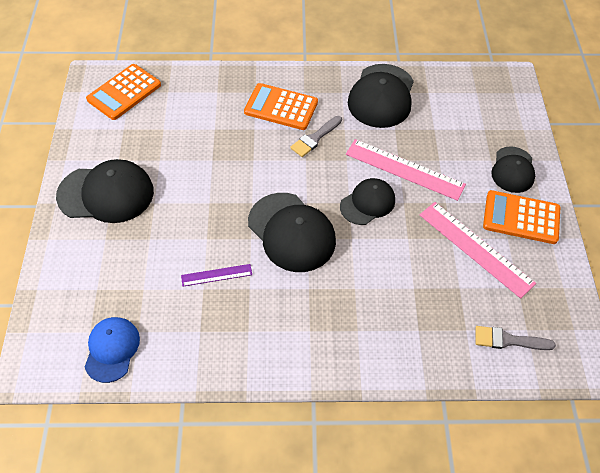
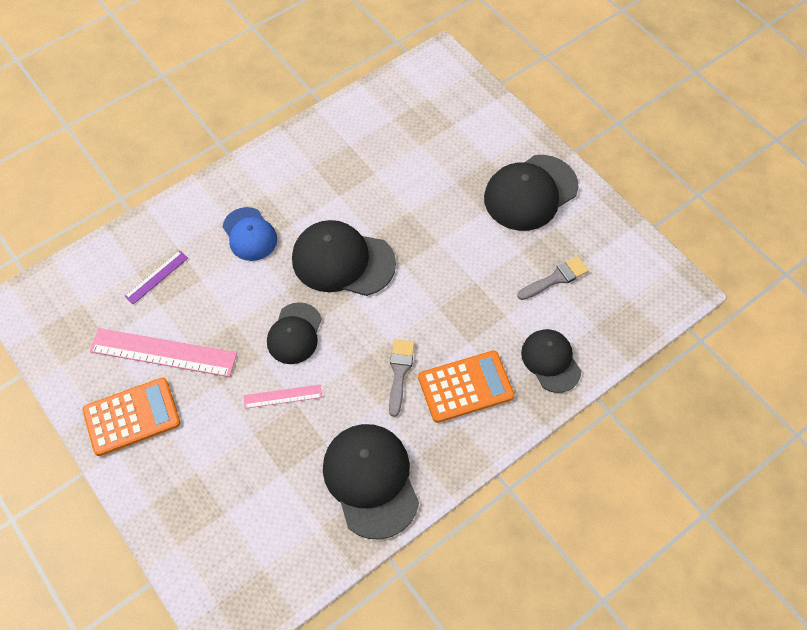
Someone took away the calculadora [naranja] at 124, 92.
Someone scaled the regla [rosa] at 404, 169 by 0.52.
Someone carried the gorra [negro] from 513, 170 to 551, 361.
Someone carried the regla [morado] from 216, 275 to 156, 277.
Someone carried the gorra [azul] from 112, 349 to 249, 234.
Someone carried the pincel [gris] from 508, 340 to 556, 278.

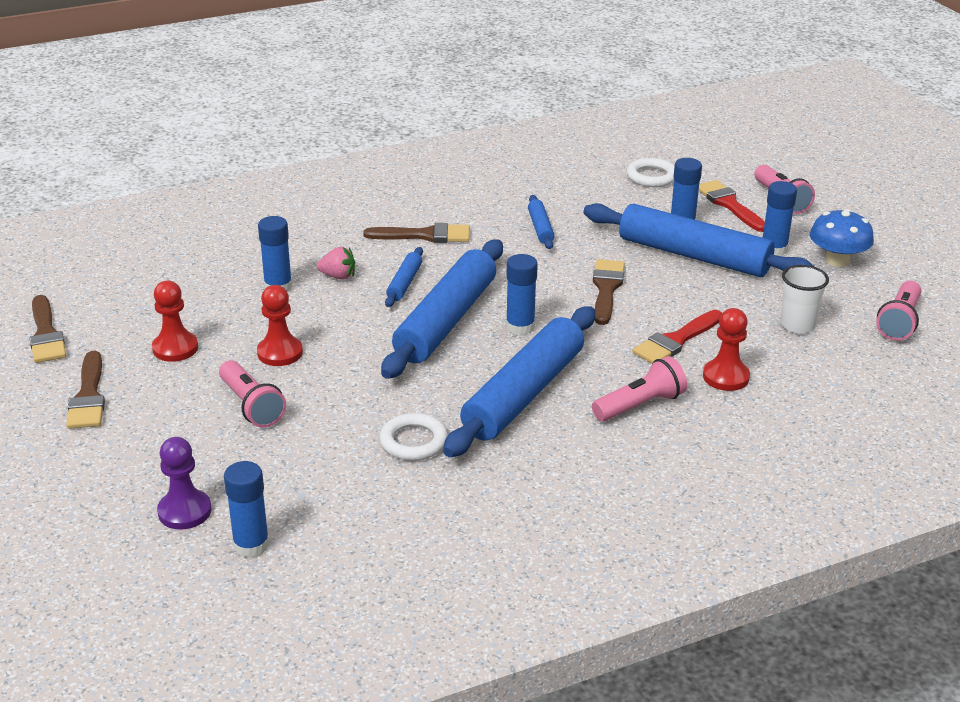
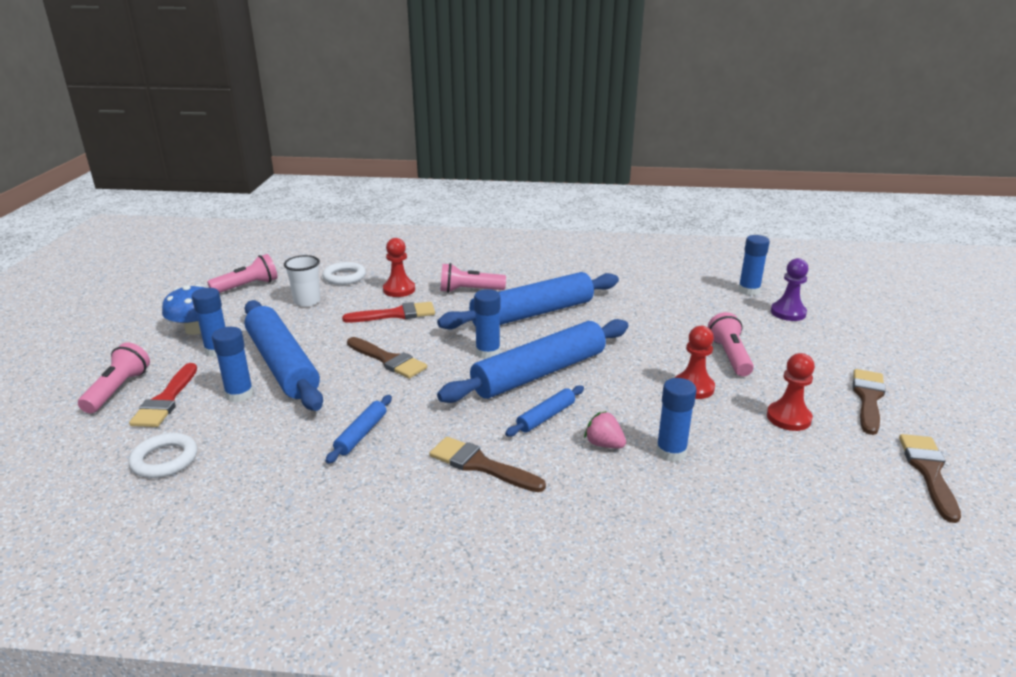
Someone rotated the pincel [marrón] at 606, 289 by 90 degrees counterclockwise.
Someone carried the anillo [blanco] from 413, 442 to 344, 277.

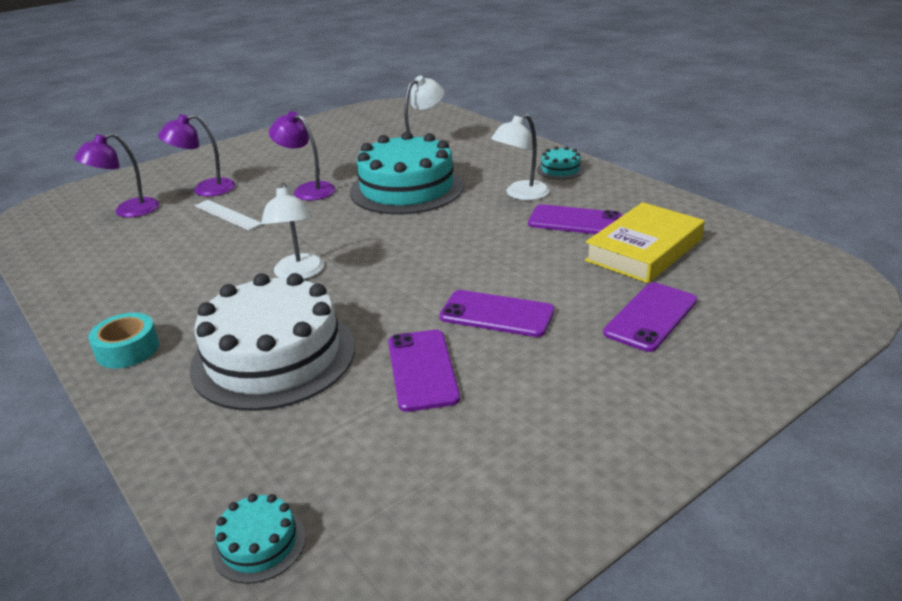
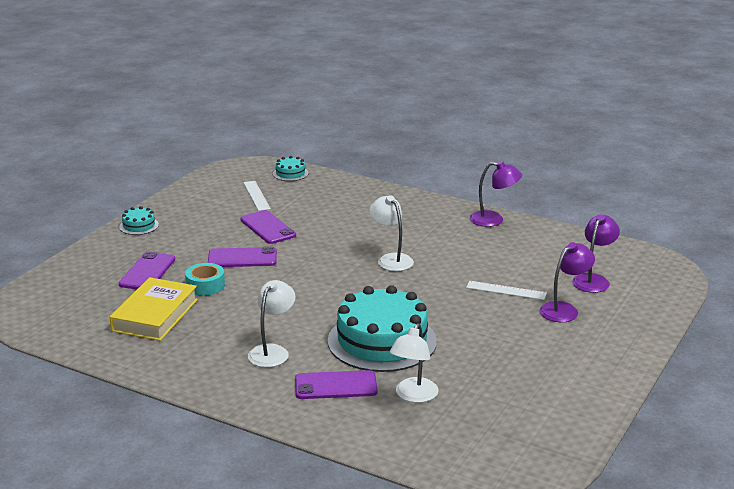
Someone carried the lámpara [morado] from 307, 190 to 494, 220.
Someone carried the tarta [turquesa] from 560, 169 to 139, 226.
Someone carried the móvil [morado] from 575, 221 to 335, 385.
Someone took away the tarta [blanco] at 274, 356.
Someone carried the cinta adhesiva [turquesa] from 127, 349 to 205, 285.
Someone put down the regla [blanco] at 256, 195.

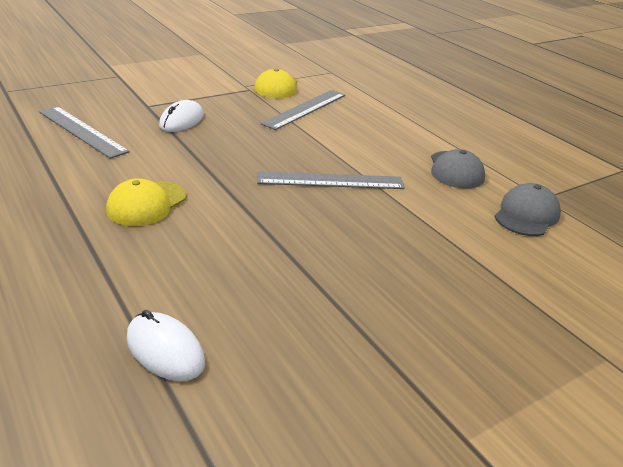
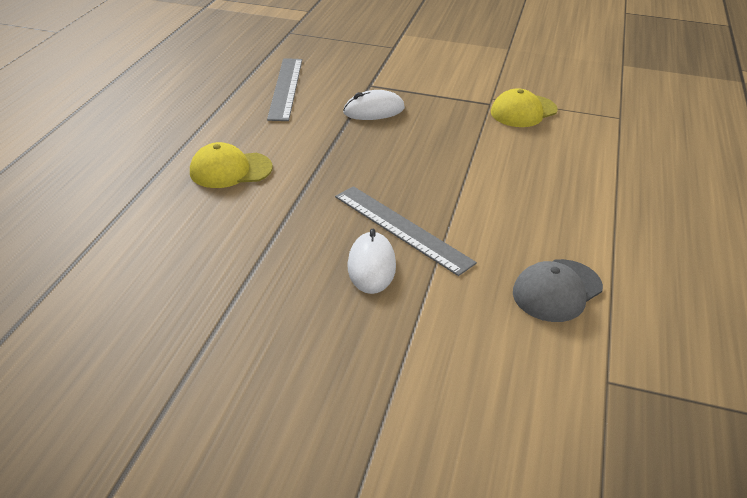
Someone took away the regla [gris] at 305, 109.
Someone took away the gorra [gris] at 526, 215.
Someone carried the ratón [blanco] from 165, 350 to 371, 266.

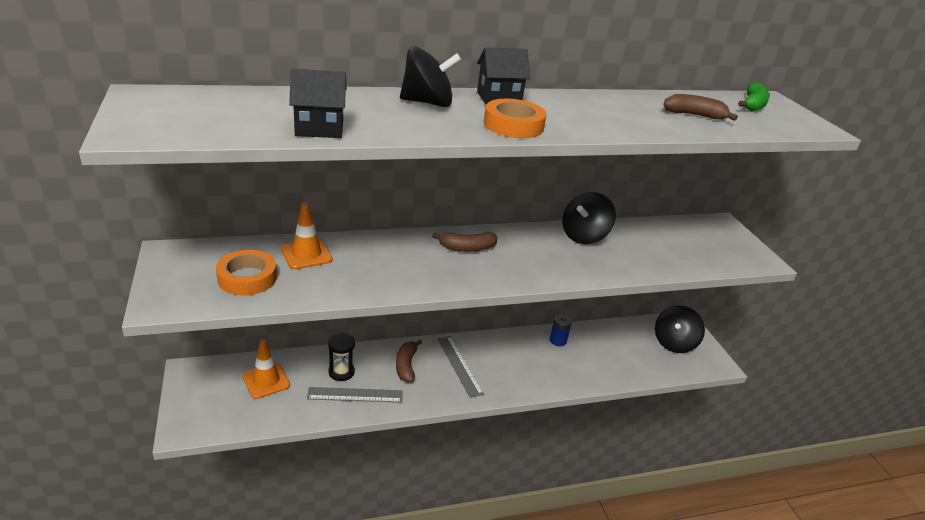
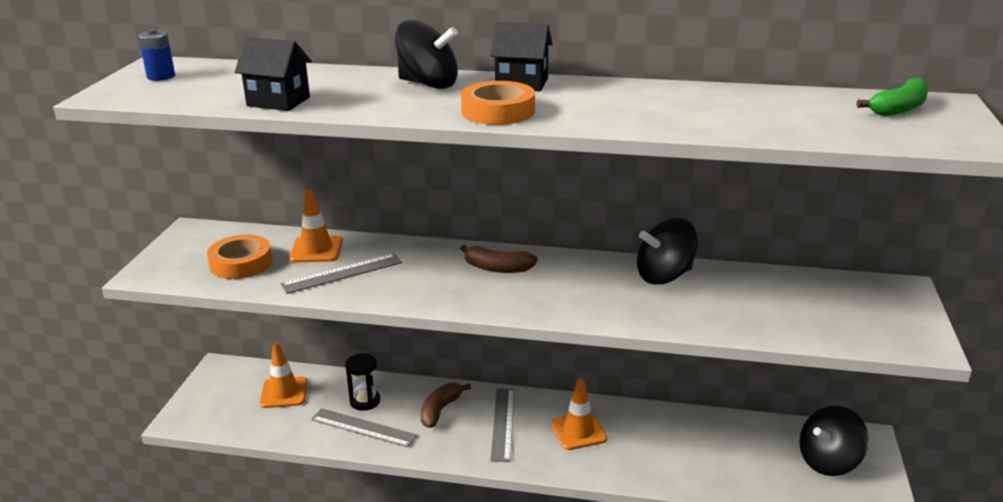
Someone took away the plátano [marrón] at 694, 115.
Someone carried the pila [azul] from 558, 340 to 161, 76.
Someone put down the regla [gris] at 342, 273.
Someone put down the cono de tráfico [naranja] at 578, 431.

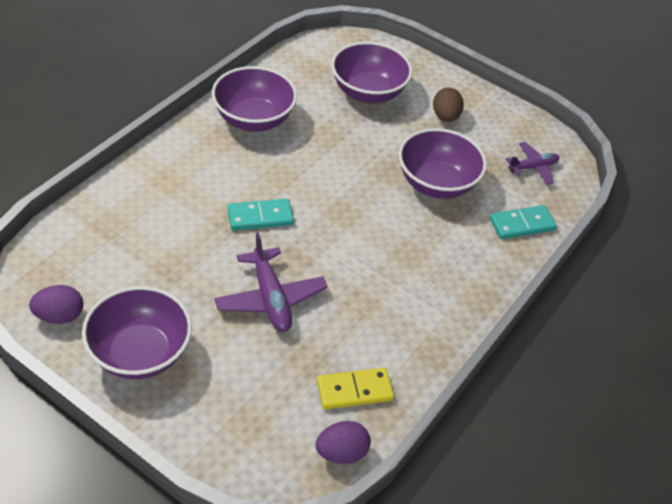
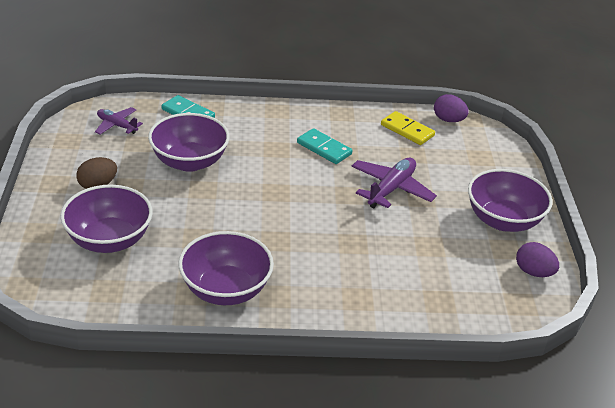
Someone carried the ficha de dominó [turquesa] from 260, 217 to 324, 148.

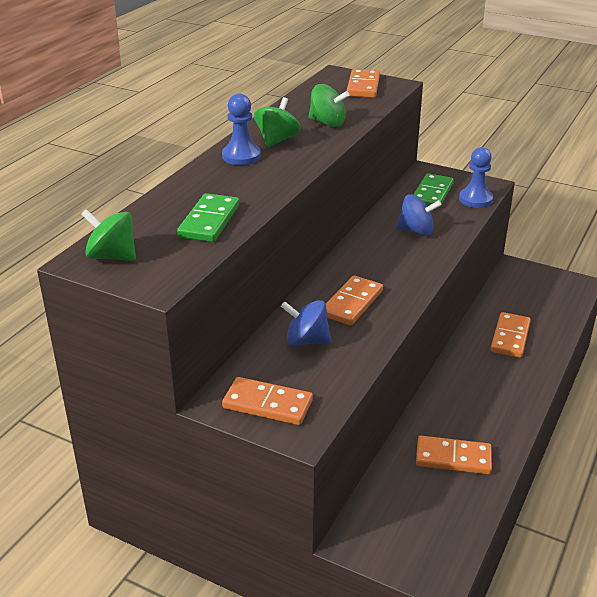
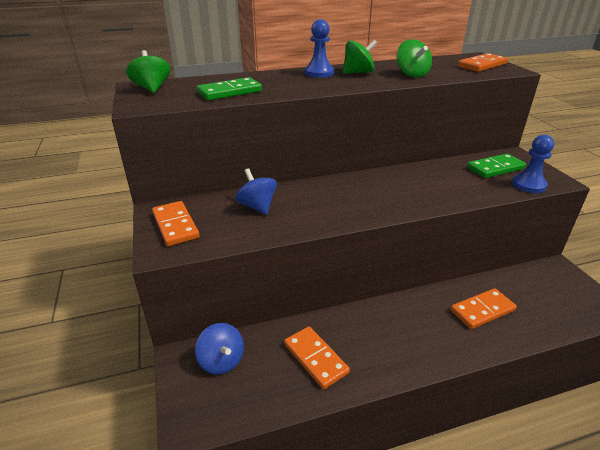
Someone carried the peonza [azul] from 416, 231 to 221, 361.
Someone took away the ficha de dominó [naranja] at 352, 303.

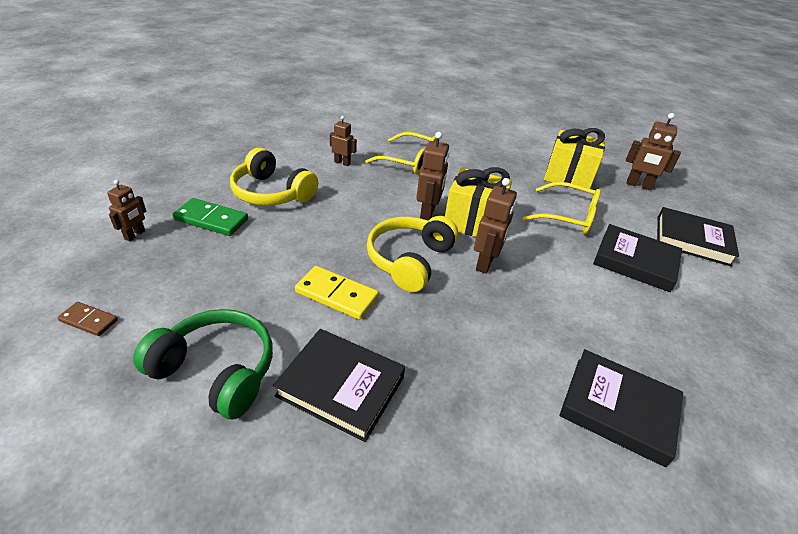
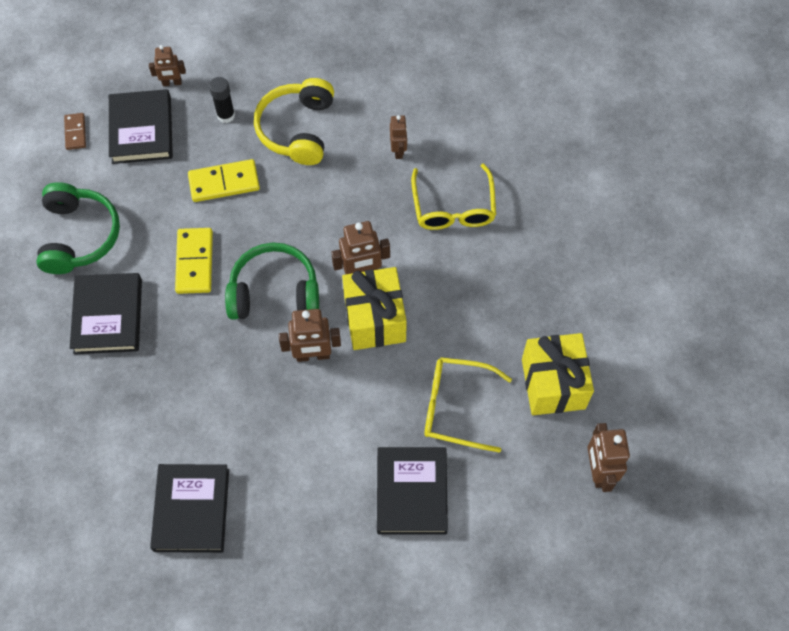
Someone rotated the gafas [amarillo] at 568, 216 by 105 degrees clockwise.
Someone swapped the ficha de dominó [verde] at 211, 220 for the barra de pegamento [negro] at 226, 115.
Someone carried the libro [negro] from 692, 240 to 141, 130.
Someone repainted the auriculares [amarillo] at 409, 260, which became the auriculares [verde] at 274, 292.
Someone put down the ficha de dominó [amarillo] at 224, 183.

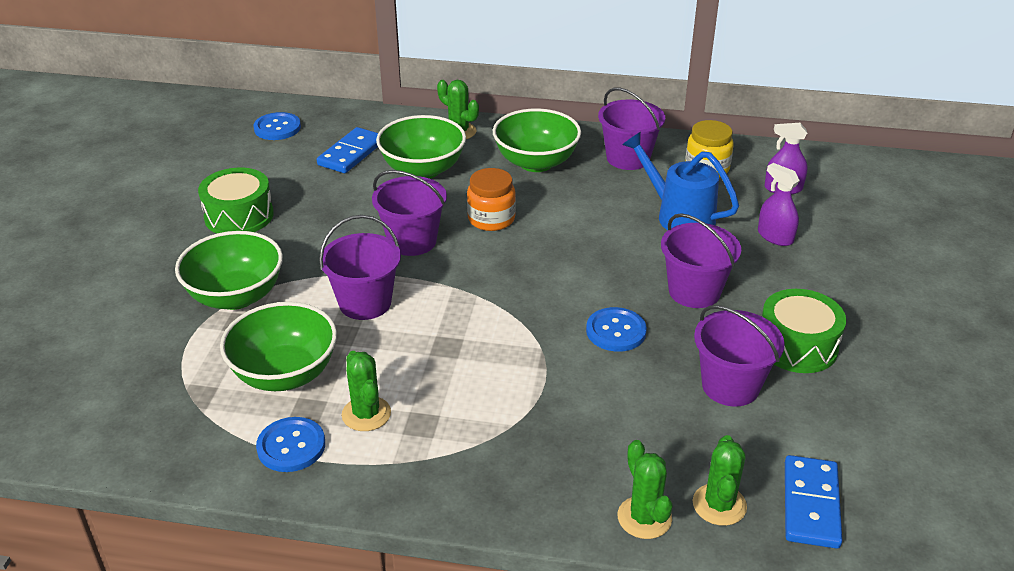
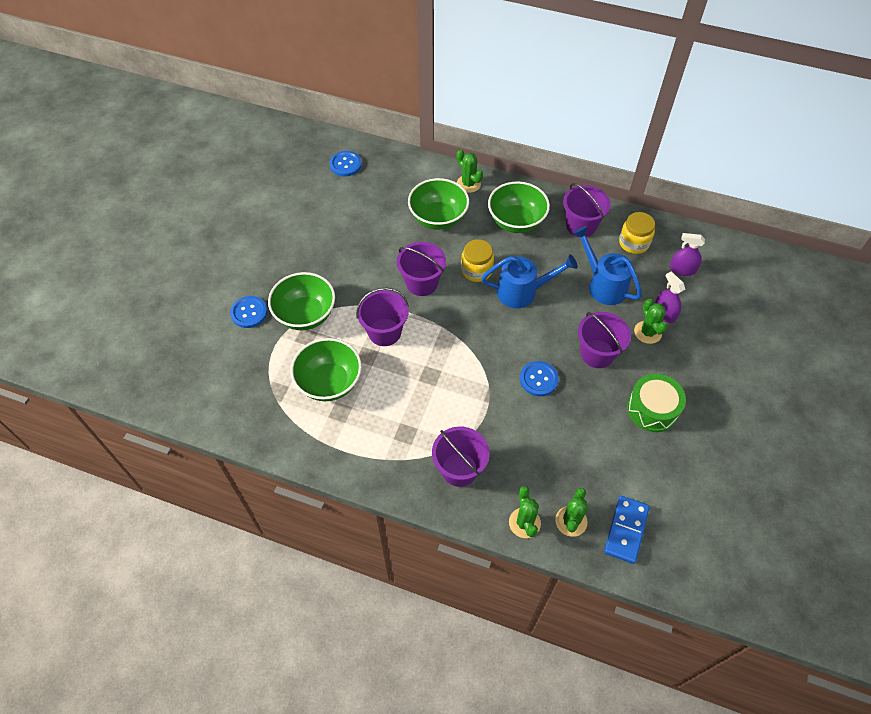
Someone took away the ficha de dominó [azul] at 351, 153.
Someone took away the tambor [verde] at 239, 216.
Someone repainted the tarro [naranja] at 491, 219, which became the tarro [amarillo] at 476, 270.
Someone carried the balde [morado] from 730, 386 to 459, 469.
Someone carried the cactus [verde] from 366, 414 to 647, 332.
Someone carried the botón [azul] from 291, 446 to 249, 313.
Someone put down the regadera [azul] at 523, 292.

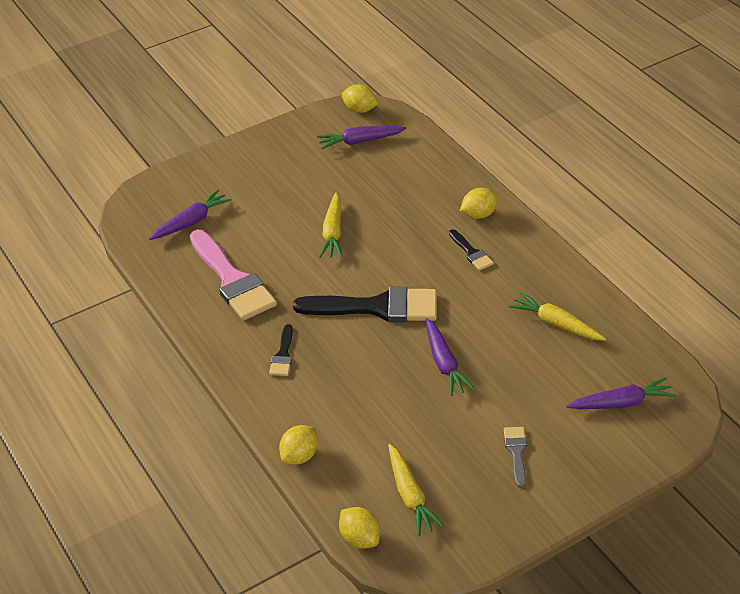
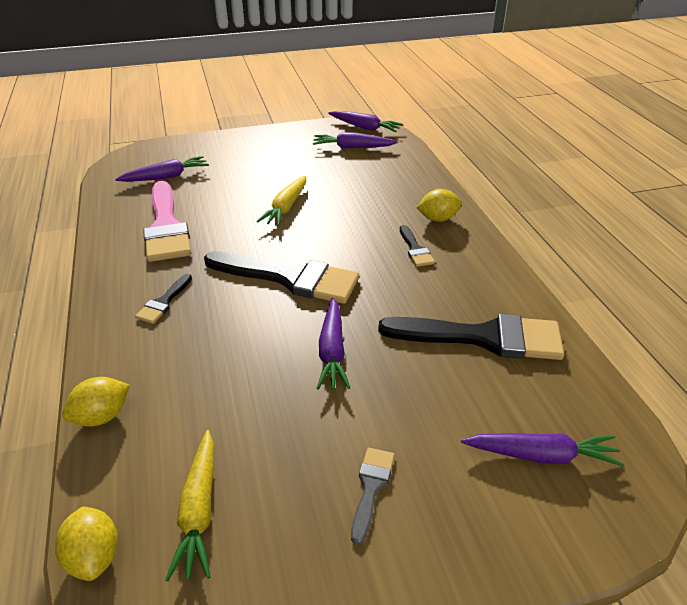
Someone swapped the limón [amarillo] at 360, 110 for the zanahoria [morado] at 365, 127.
Someone swapped the zanahoria [amarillo] at 556, 324 for the pincel [negro] at 484, 338.

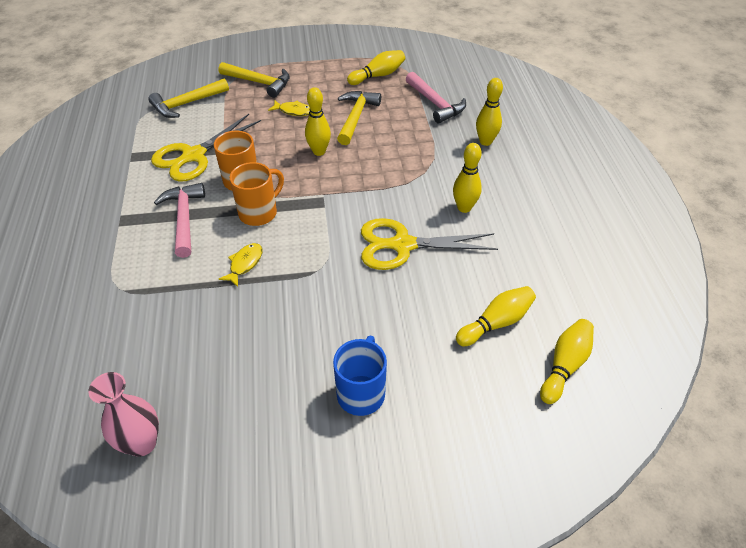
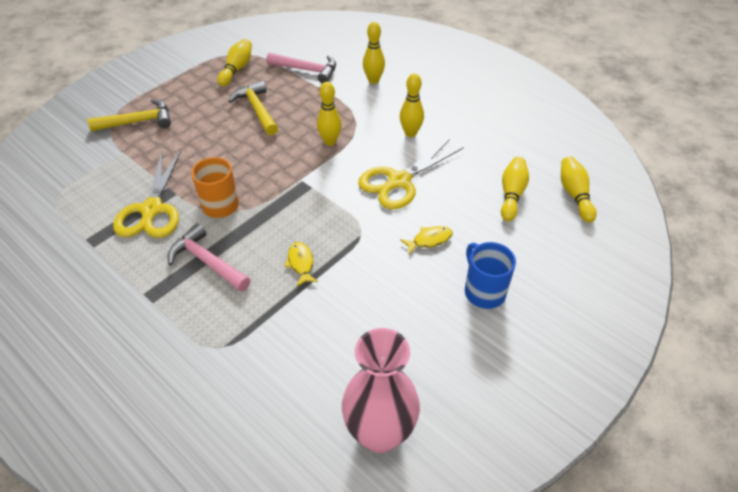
Someone took away the martillo [amarillo] at 187, 104.
Someone carried the bolo [amarillo] from 319, 151 to 330, 141.
Someone carried the pez [amarillo] from 293, 111 to 429, 240.
Someone took away the taza [naranja] at 259, 213.
Someone scaled the florero [rosa] at 142, 443 by 1.51.

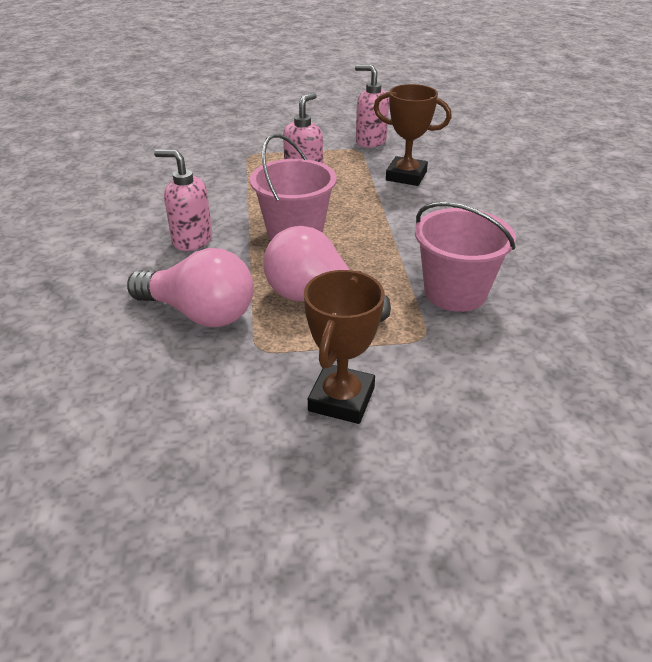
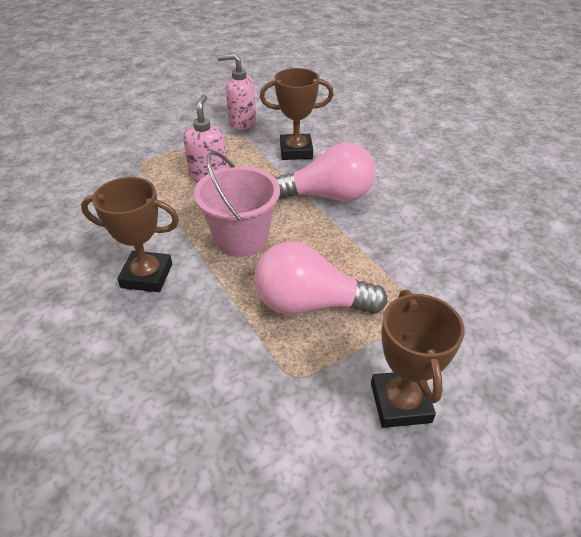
Someone swapped the dispensador de jabón [rosa] at 192, 240 for the trofeo [marrón] at 147, 276.
Someone took away the balde [rosa] at 455, 292.
Someone carried the bombilla [rosa] from 199, 313 to 328, 196.

